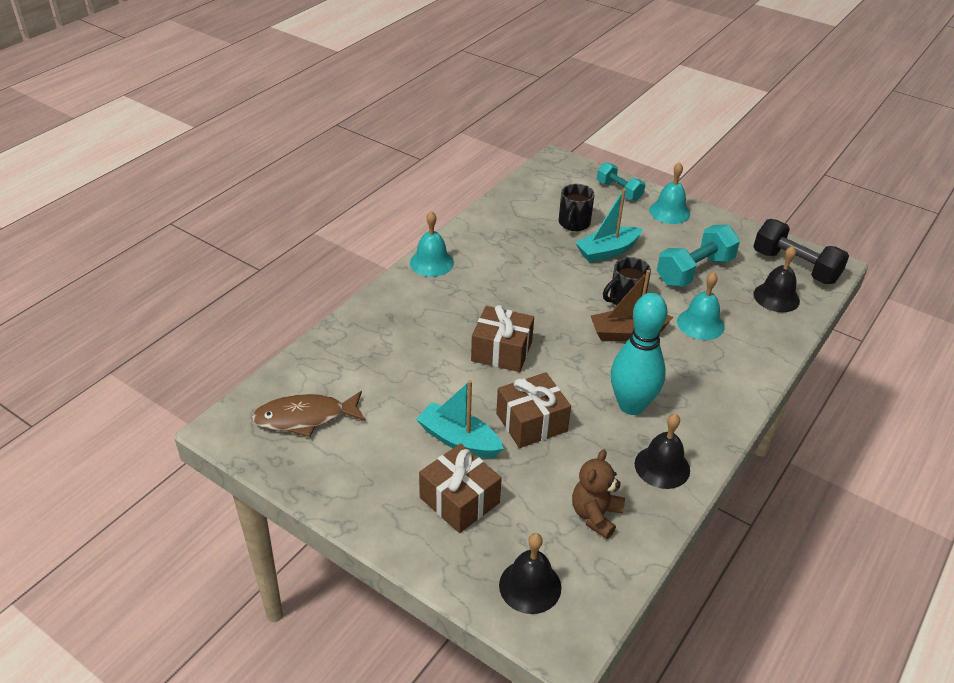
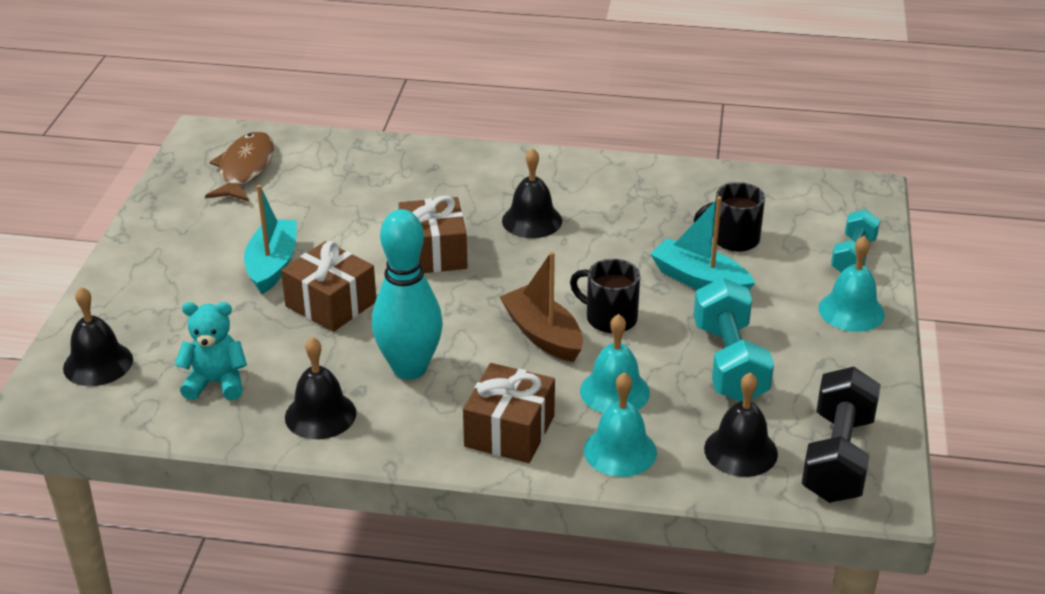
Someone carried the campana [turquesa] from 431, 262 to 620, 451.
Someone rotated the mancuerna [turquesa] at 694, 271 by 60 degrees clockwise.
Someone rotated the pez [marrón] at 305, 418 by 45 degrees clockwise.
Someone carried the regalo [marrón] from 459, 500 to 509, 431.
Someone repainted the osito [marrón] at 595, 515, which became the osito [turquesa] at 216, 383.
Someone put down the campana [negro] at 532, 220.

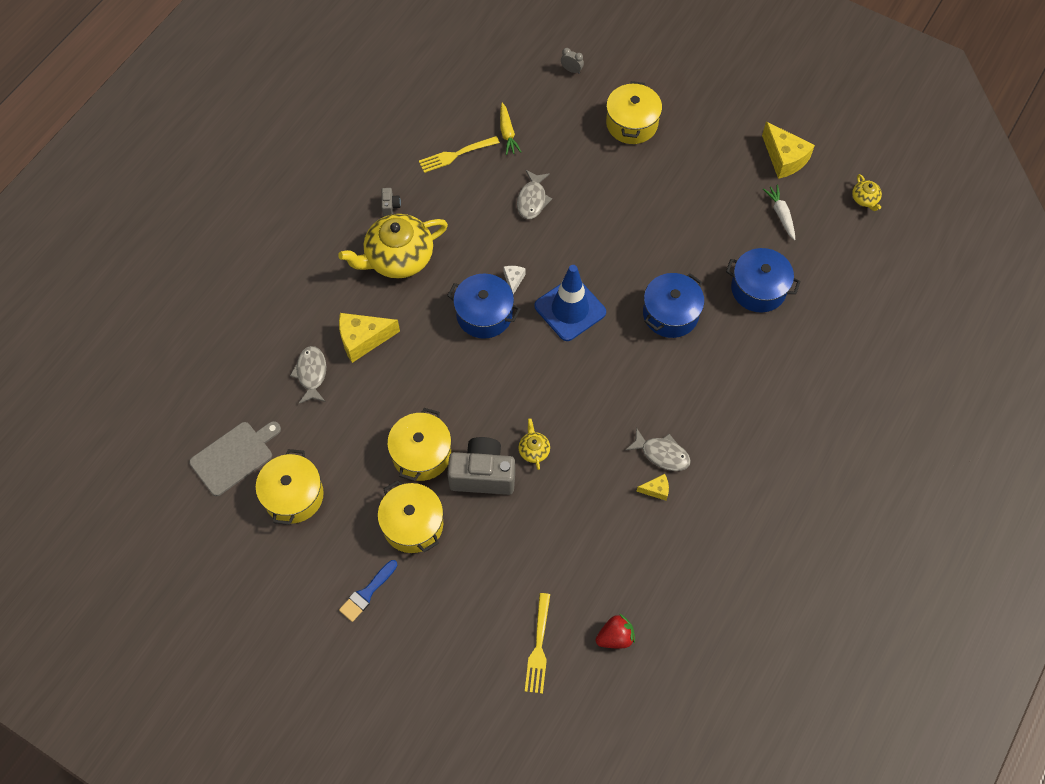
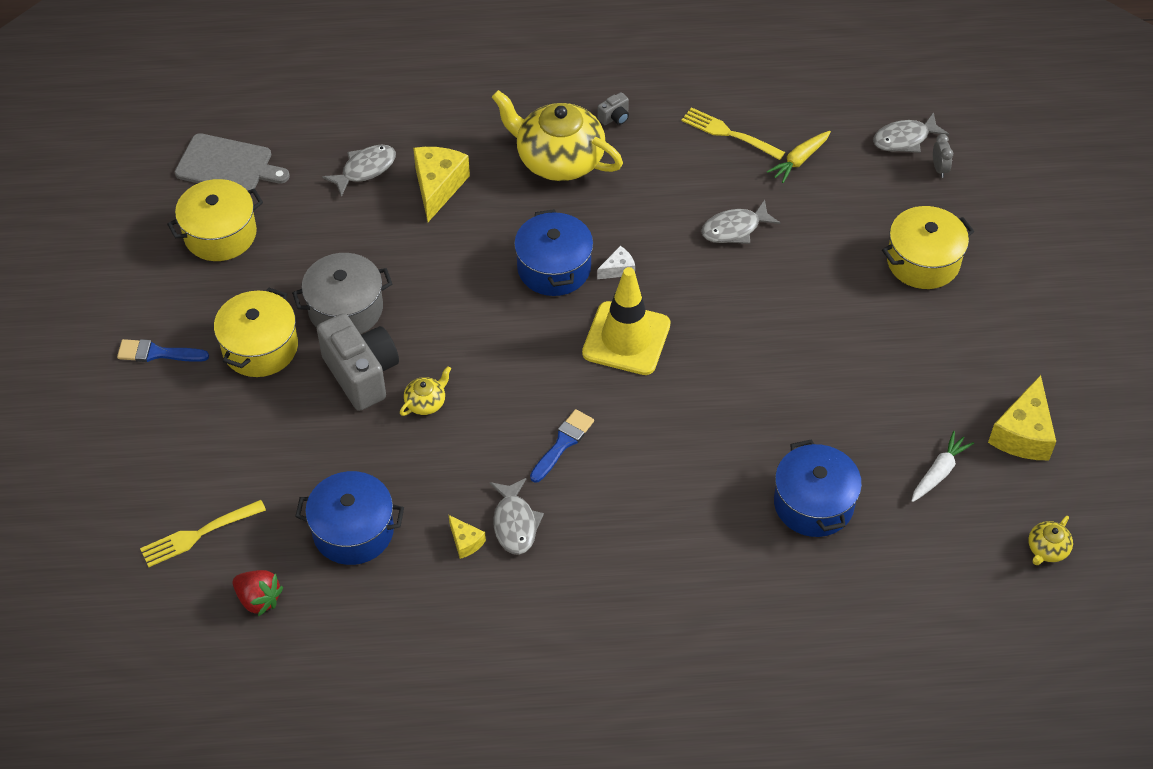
Someone repainted the cono de tráfico [azul] at 570, 309, which became the cono de tráfico [amarillo] at 626, 339.
Someone carried the olla [azul] from 670, 314 to 353, 531.
Someone rotated the queso [amarillo] at 363, 339 by 60 degrees clockwise.
Someone repainted the olla [amarillo] at 421, 454, which became the olla [gris] at 345, 309.
Someone put down the pez [gris] at 904, 139.
Someone put down the pincel [azul] at 563, 443.

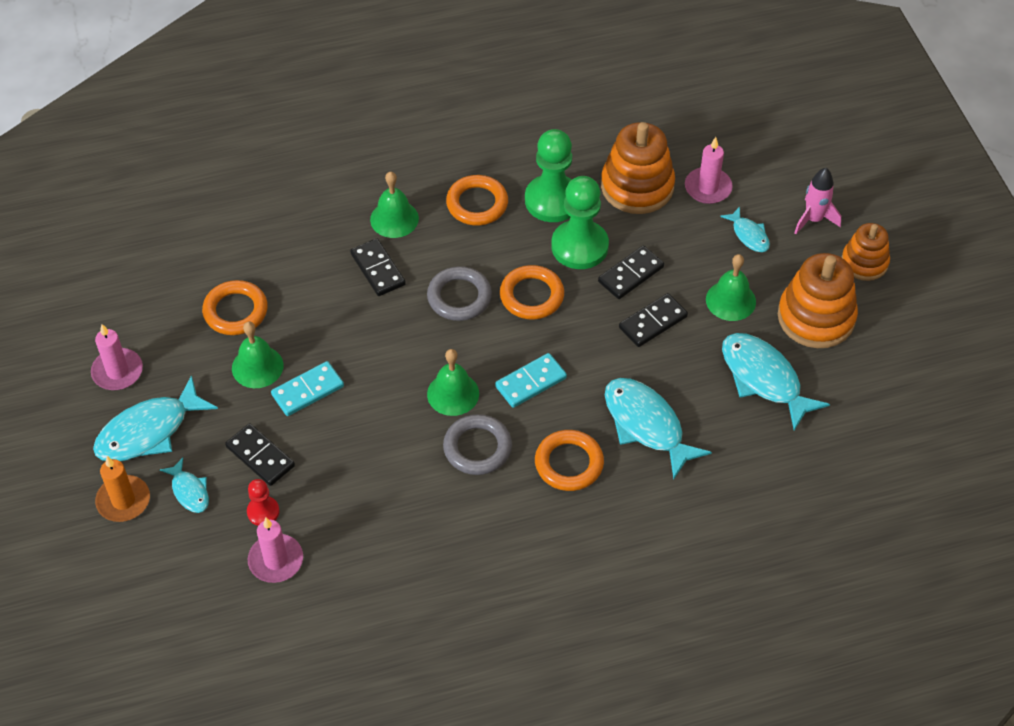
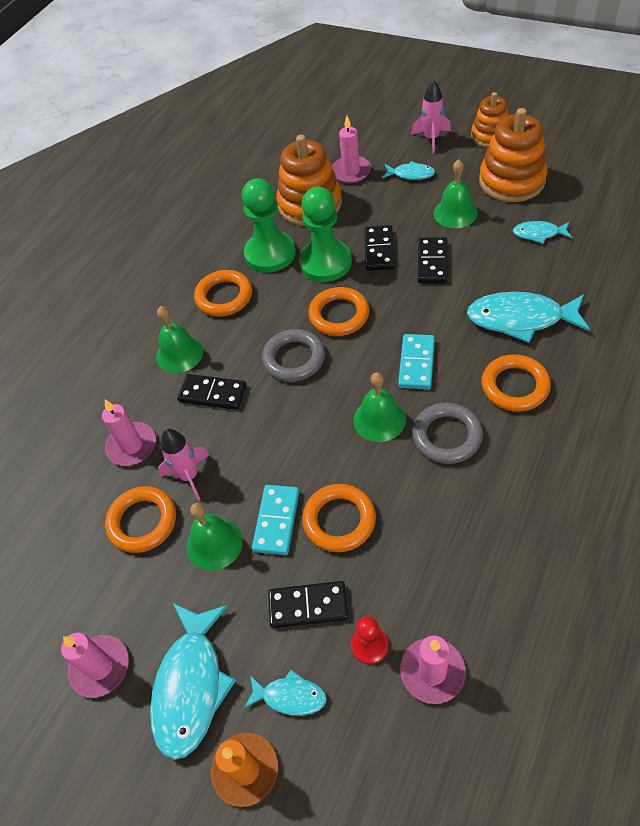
Someone scaled the pez [turquesa] at 764, 379 by 0.53.
Someone put down the vela [rosa] at 132, 446.
Someone put down the cohete [rosa] at 189, 476.
Someone put down the anillo [naranja] at 339, 520.

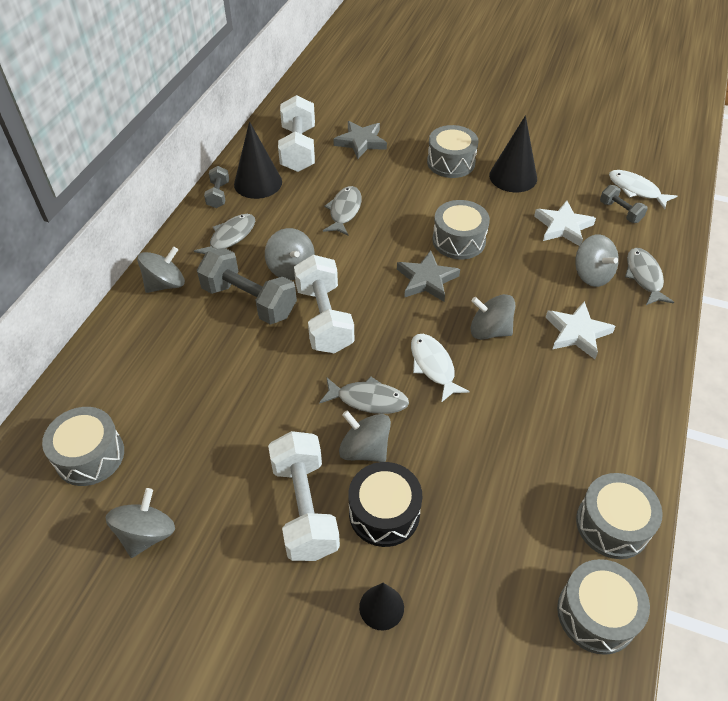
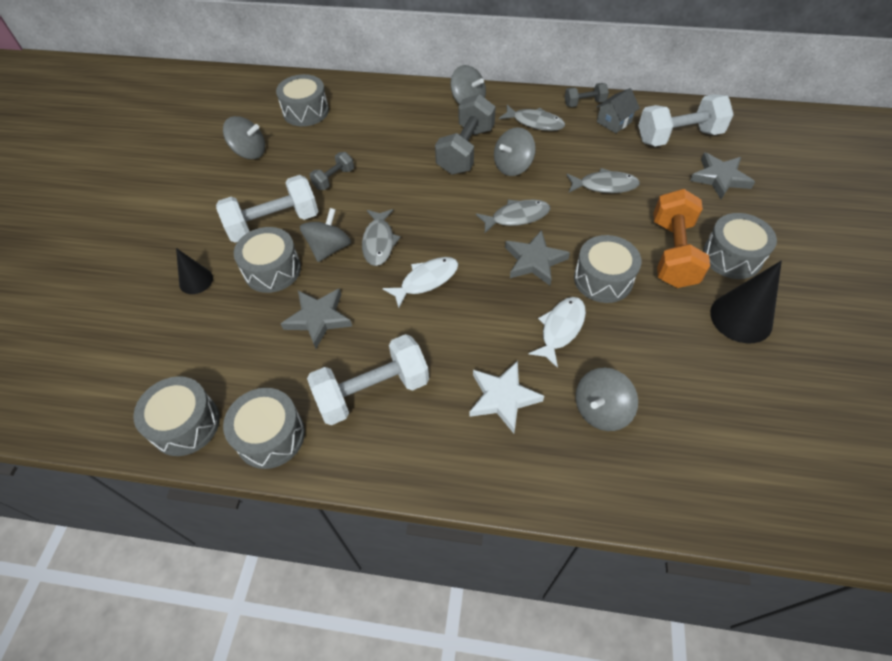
Someone swapped the cono [negro] at 258, 183 for the casa [gris] at 614, 122.
Someone carried the pez [blanco] from 636, 190 to 560, 329.
Someone carried the mancuerna [gris] from 620, 212 to 334, 179.
Someone took away the estrella [blanco] at 563, 227.
Someone carried the pez [gris] from 644, 277 to 516, 217.
Someone carried the mancuerna [blanco] from 324, 319 to 372, 391.
Someone took away the peonza [gris] at 489, 331.
Someone repainted the tambor [negro] at 384, 513, which became the tambor [gris] at 272, 270.
Someone put down the mancuerna [naranja] at 672, 253.
Someone put down the estrella [gris] at 318, 318.

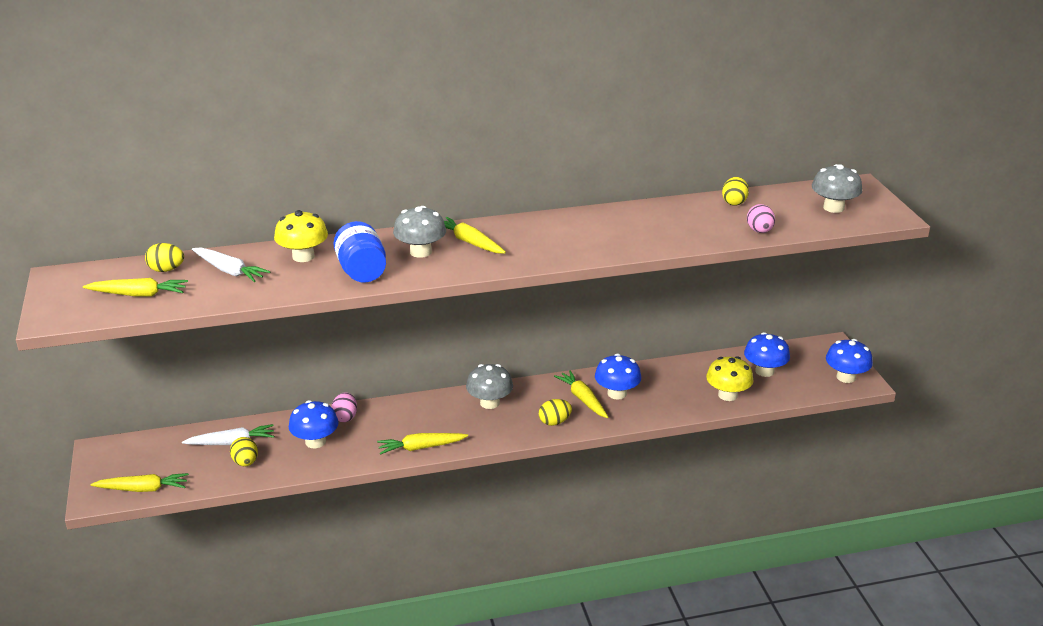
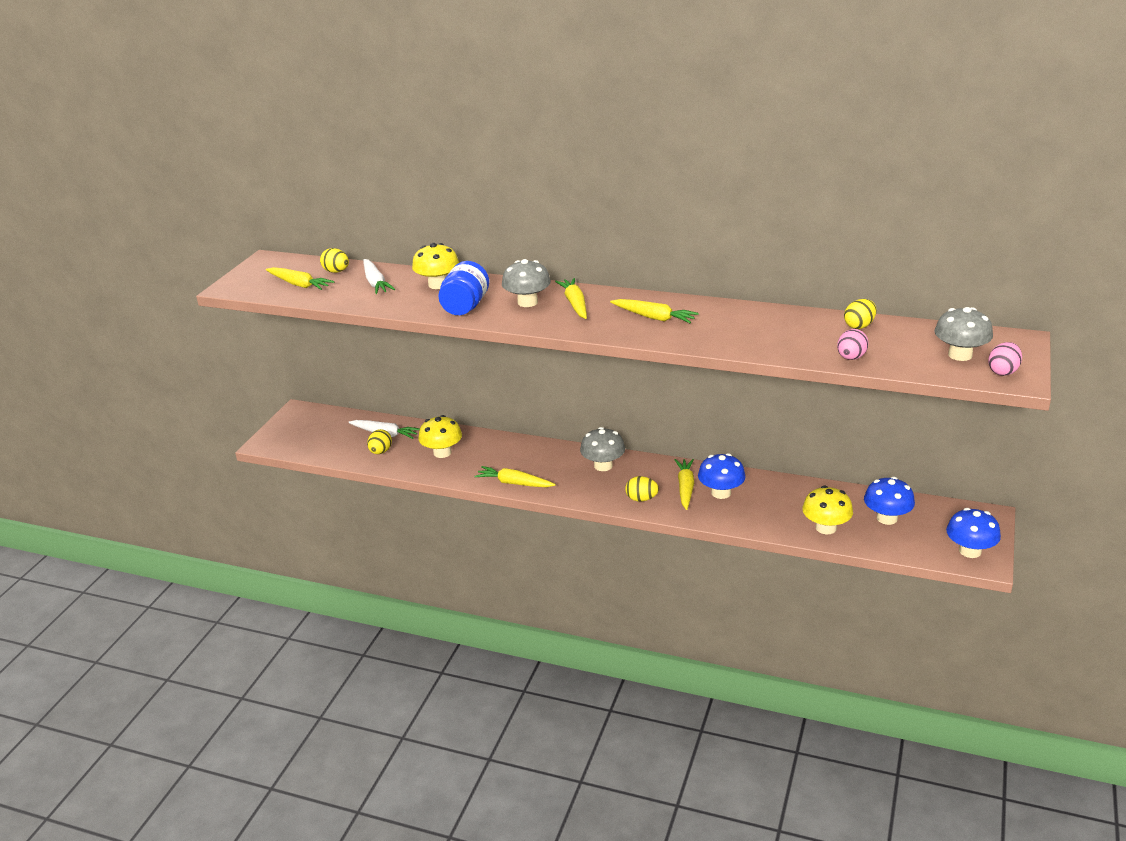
Someone carried the huevo [rosa] from 345, 417 to 1003, 371.
Someone repainted the seta [azul] at 315, 442, which became the seta [amarillo] at 442, 452.
Someone carried the zanahoria [amarillo] from 142, 489 to 653, 317.

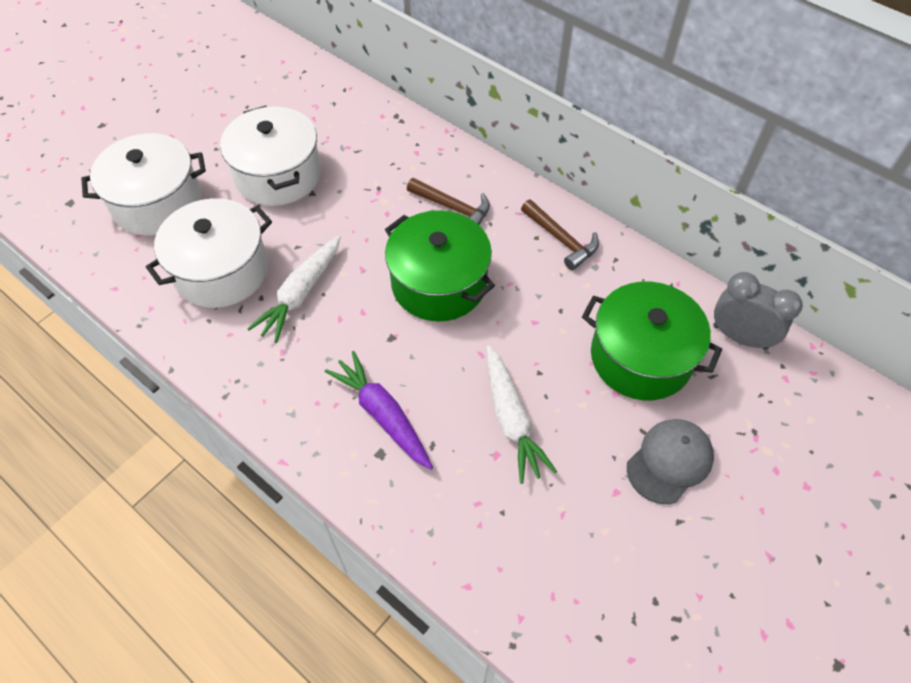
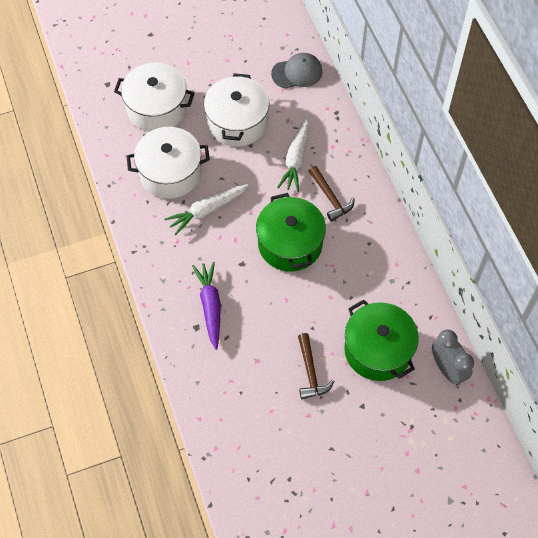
Someone carried the martillo [marrón] from 561, 240 to 310, 372.
Someone carried the zanahoria [blanco] from 511, 419 to 296, 159.
Someone carried the gorra [gris] from 669, 461 to 297, 72.

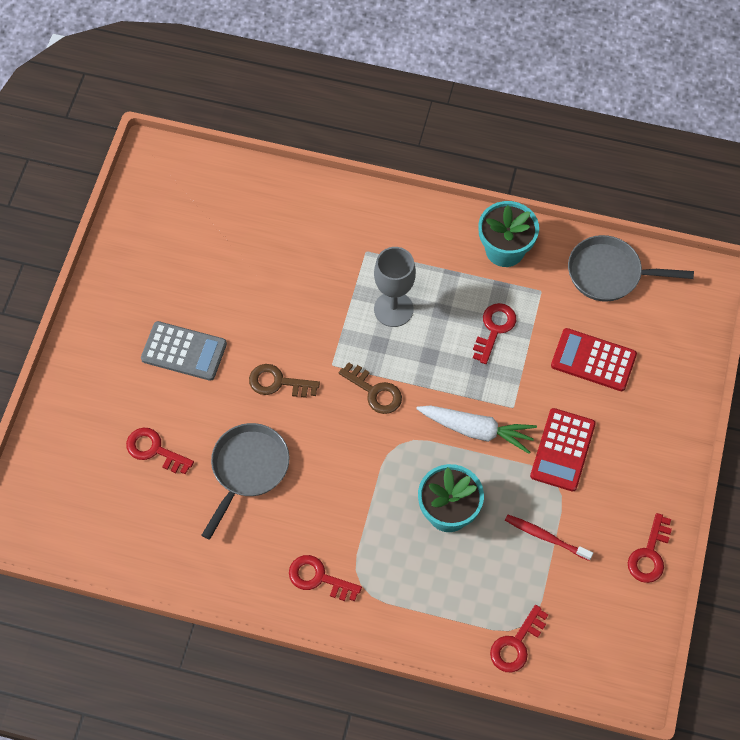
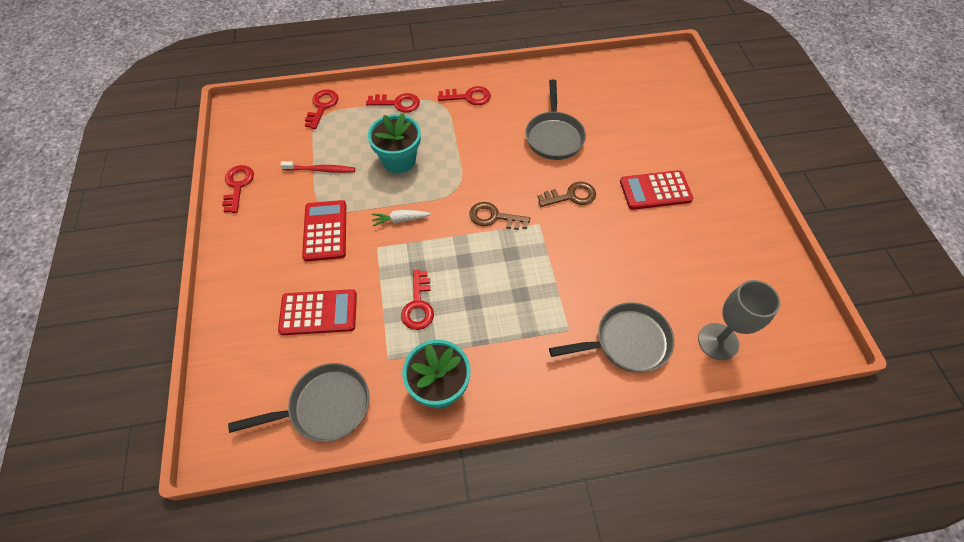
Someone carried the copa [gris] from 393, 309 to 718, 341.
Someone repainted the calculadora [gris] at 184, 351, which became the calculadora [rojo] at 655, 190.
Someone scaled the zanahoria [blanco] at 476, 430 by 0.57.
Someone carried the llave [rojo] from 154, 450 to 397, 103.
Someone put down the sartén [gris] at 627, 342.

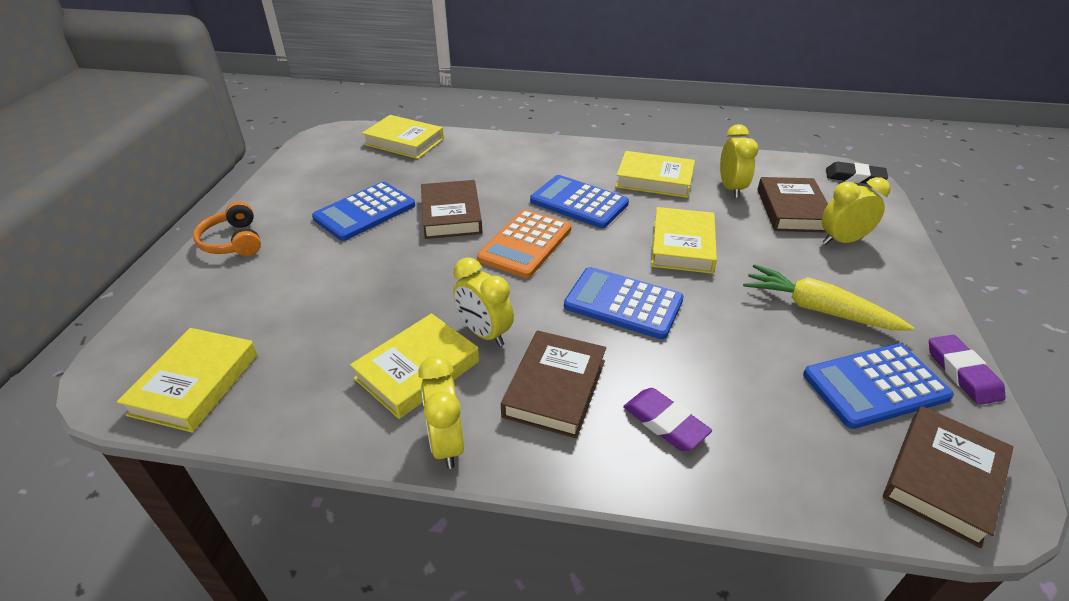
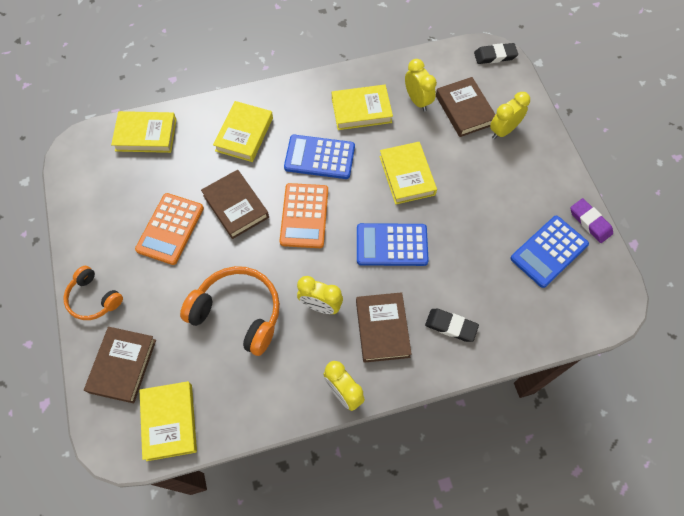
Someone repainted the calculadora [azul] at 365, 212, which became the calculadora [naranja] at 170, 229.
Someone took away the zanahoria [amarillo] at 818, 309.
Someone carried the libro [amarillo] from 417, 370 to 244, 134.
Someone repainted the goma de borrar [morado] at 665, 423, which became the goma de borrar [negro] at 451, 326.
Someone carried the libro [marrón] from 943, 478 to 123, 366.
Someone put down the auriculares [naranja] at 238, 313.

